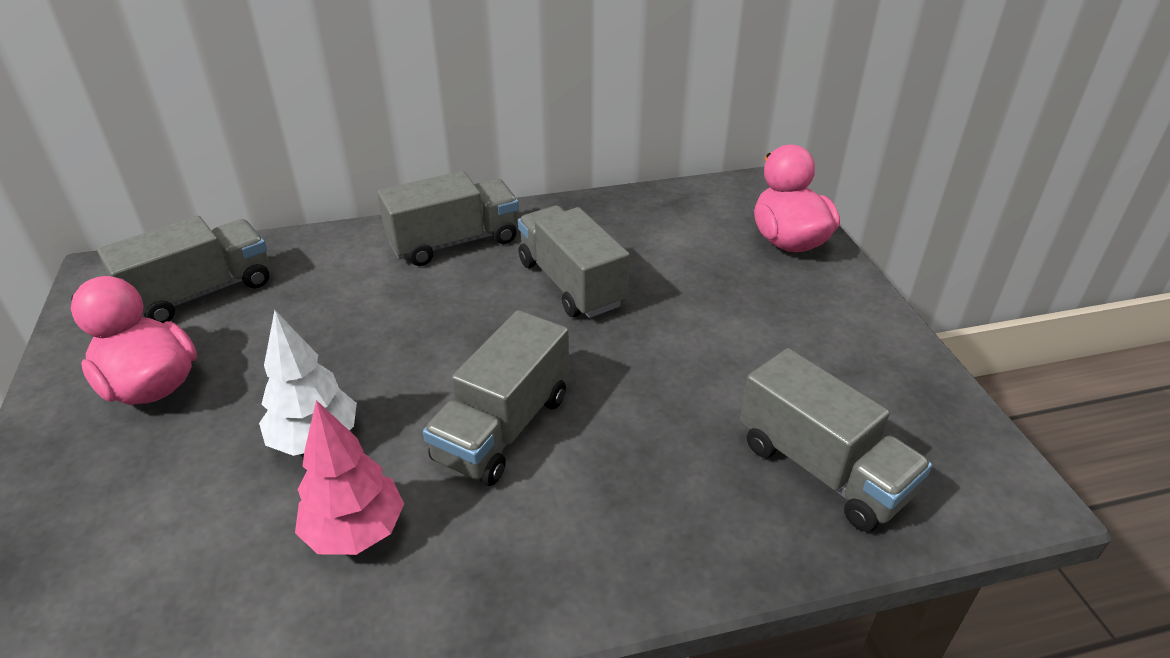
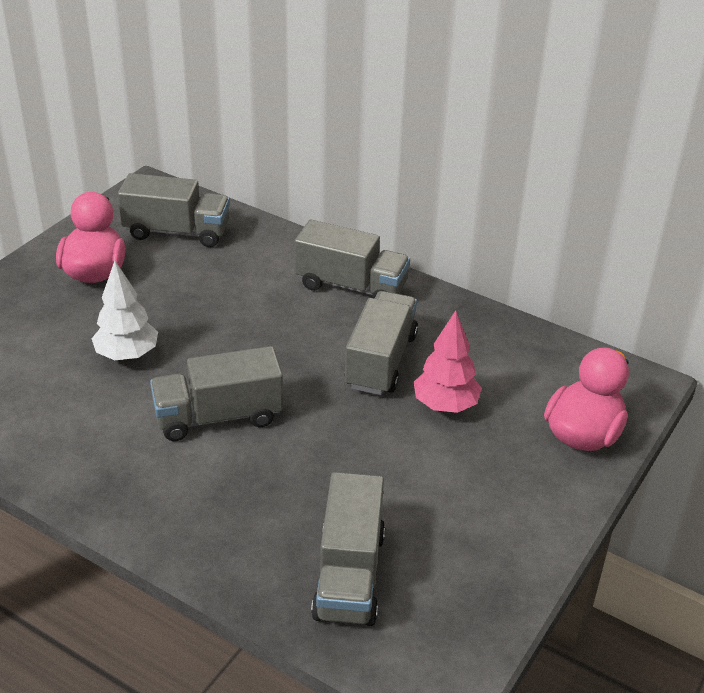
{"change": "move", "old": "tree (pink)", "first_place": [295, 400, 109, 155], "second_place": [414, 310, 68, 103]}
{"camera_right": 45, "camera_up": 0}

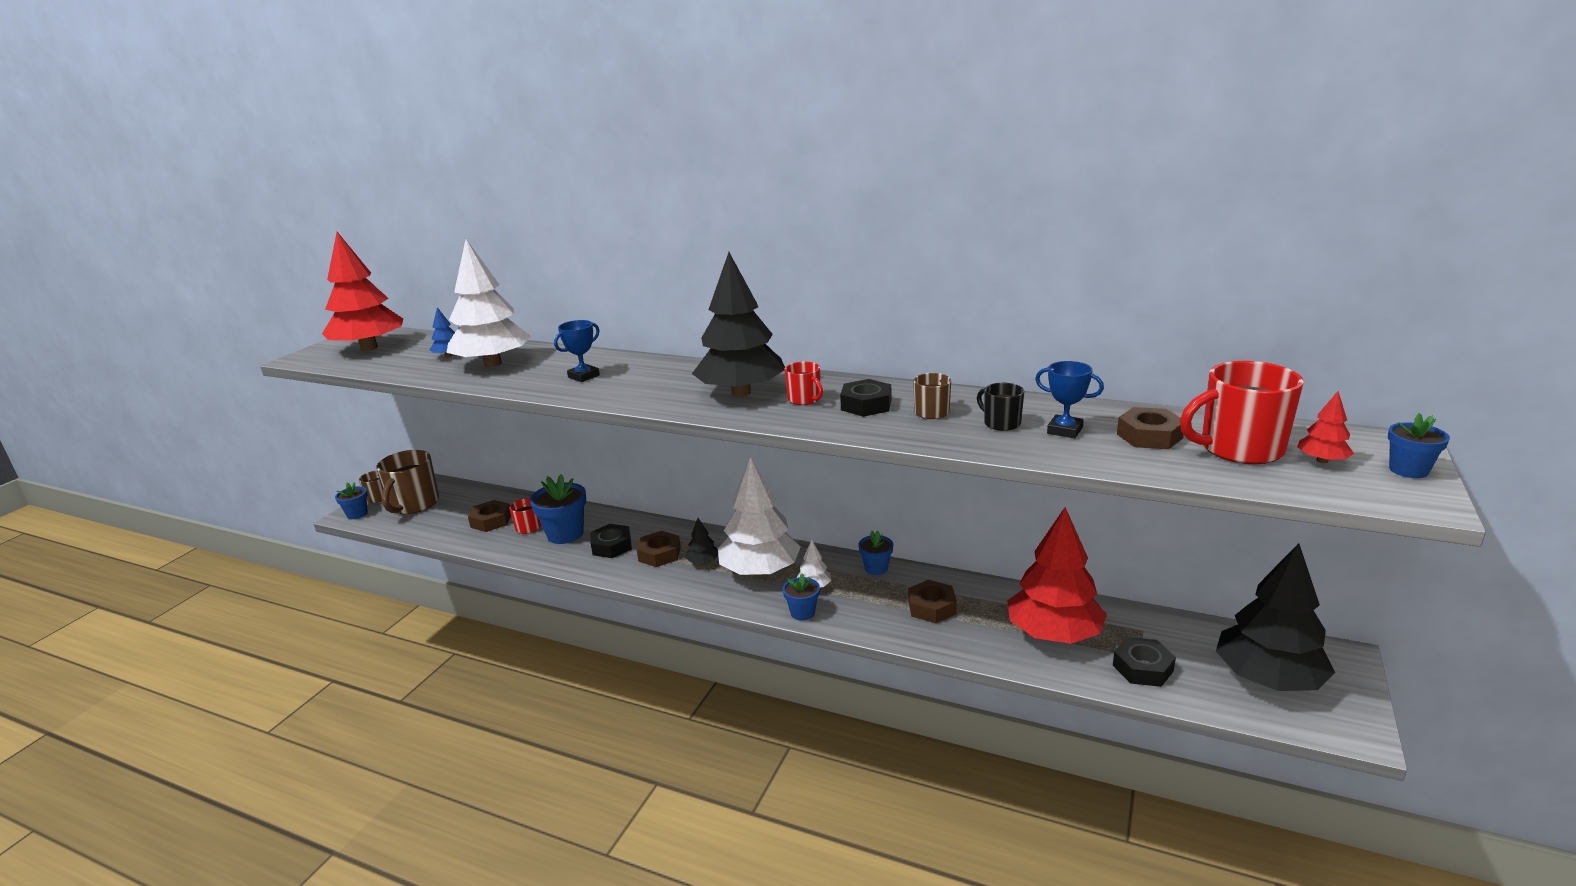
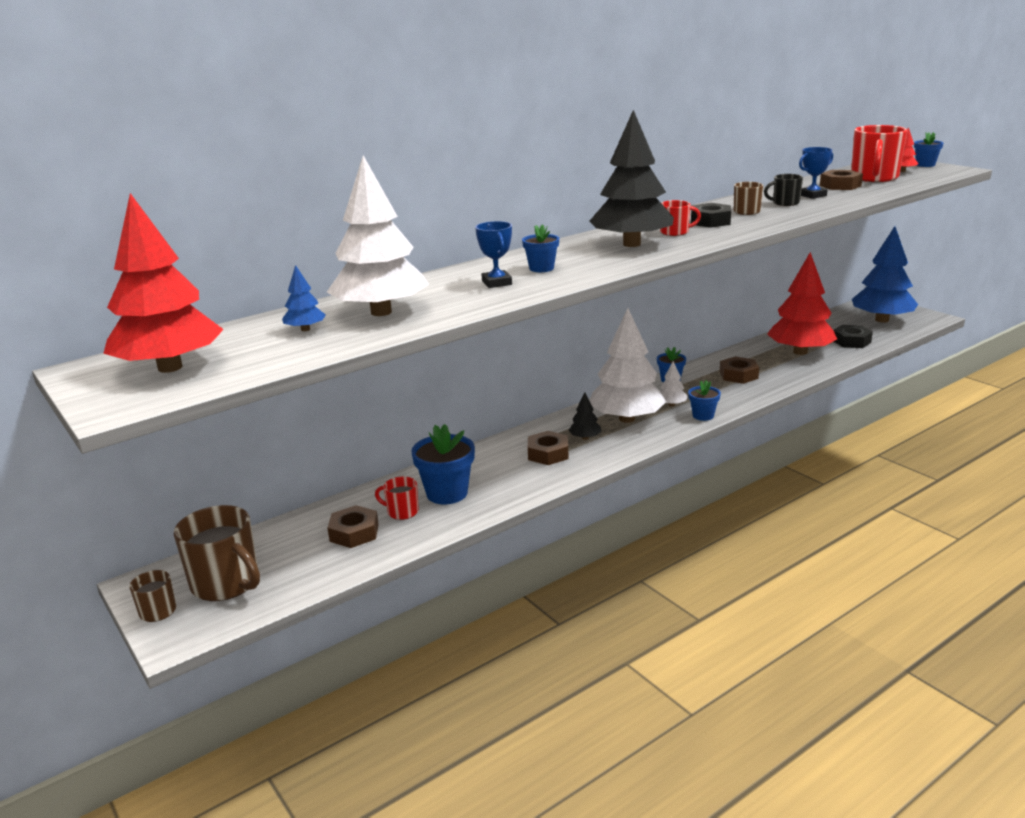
{"change": "delete", "old": "nut (black)", "first_place": [591, 524, 41, 34]}
{"change": "move", "old": "flower pot (blue)", "first_place": [335, 482, 33, 37], "second_place": [522, 224, 37, 48]}
{"change": "recolor", "old": "tree (black)", "new": "tree (blue)", "first_place": [1216, 543, 119, 148], "second_place": [852, 226, 66, 97]}
{"camera_right": -60, "camera_up": 0}

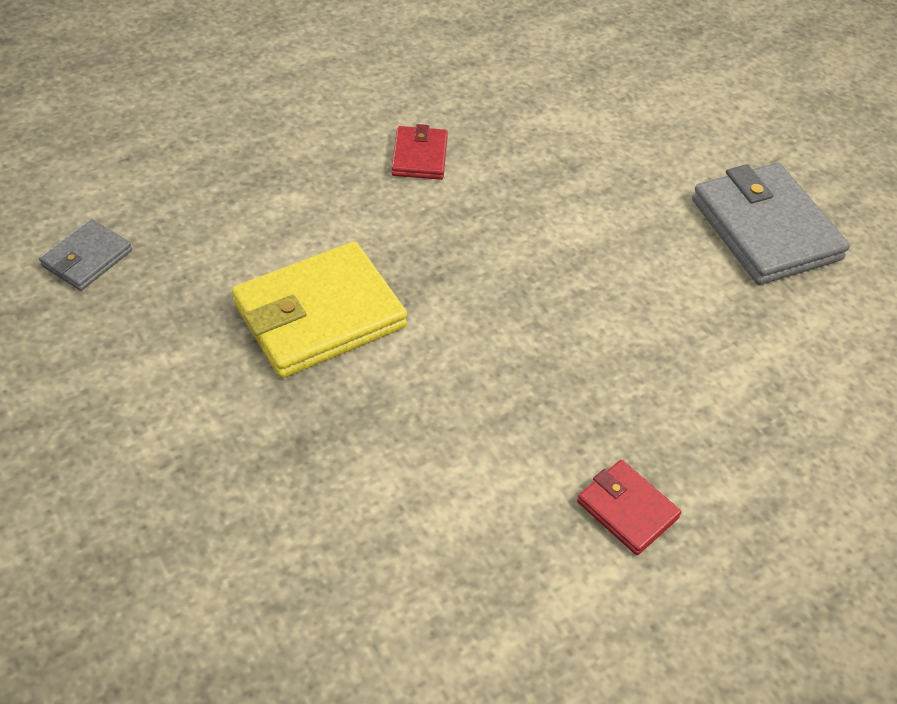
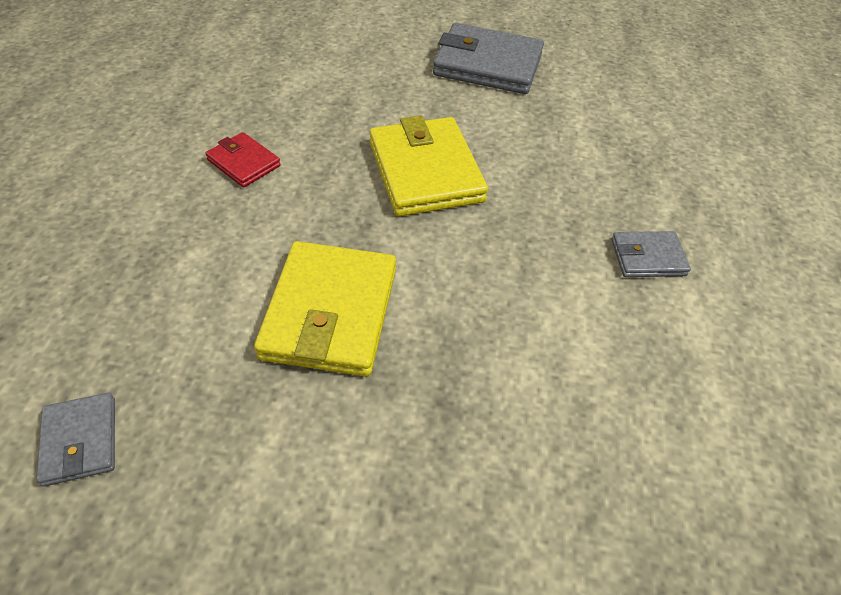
{"change": "insert", "new": "wallet (yellow)", "second_place": [369, 115, 119, 101]}
{"change": "recolor", "old": "wallet (red)", "new": "wallet (grey)", "first_place": [577, 460, 104, 95], "second_place": [611, 231, 80, 46]}
{"camera_right": -50, "camera_up": 0}

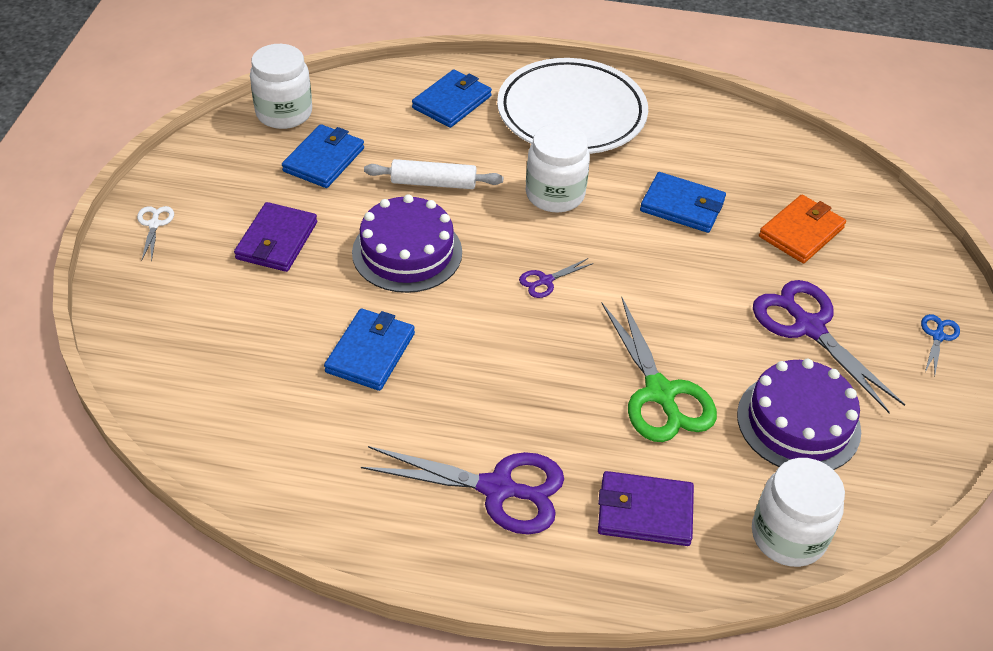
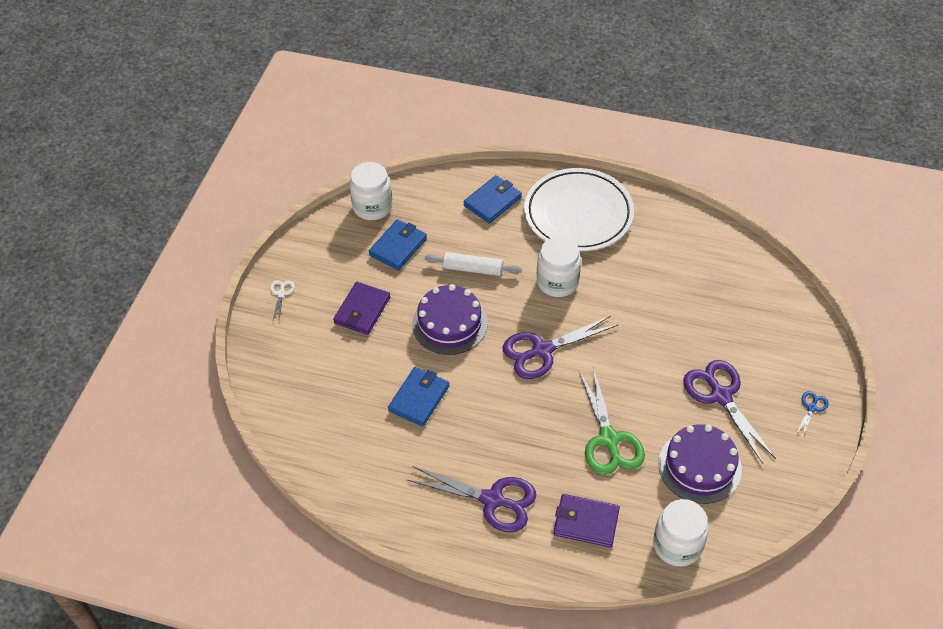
{"change": "delete", "old": "wallet (blue)", "first_place": [640, 172, 86, 61]}
{"change": "delete", "old": "wallet (orange)", "first_place": [759, 195, 87, 68]}
{"change": "resize", "old": "scissors (purple)", "first_place": [519, 258, 75, 40], "second_place": [503, 315, 115, 64], "factor": 2.18}
{"camera_right": 10, "camera_up": 5}

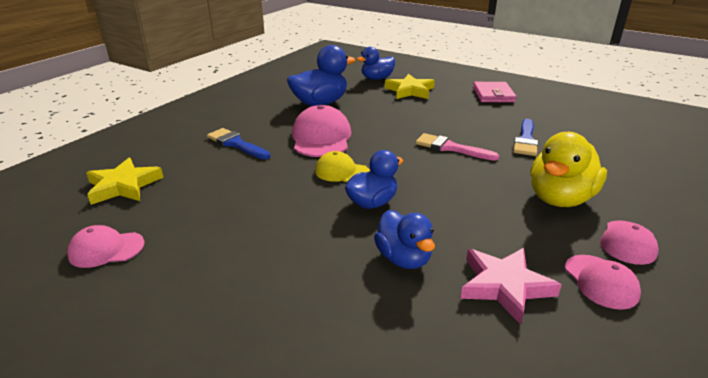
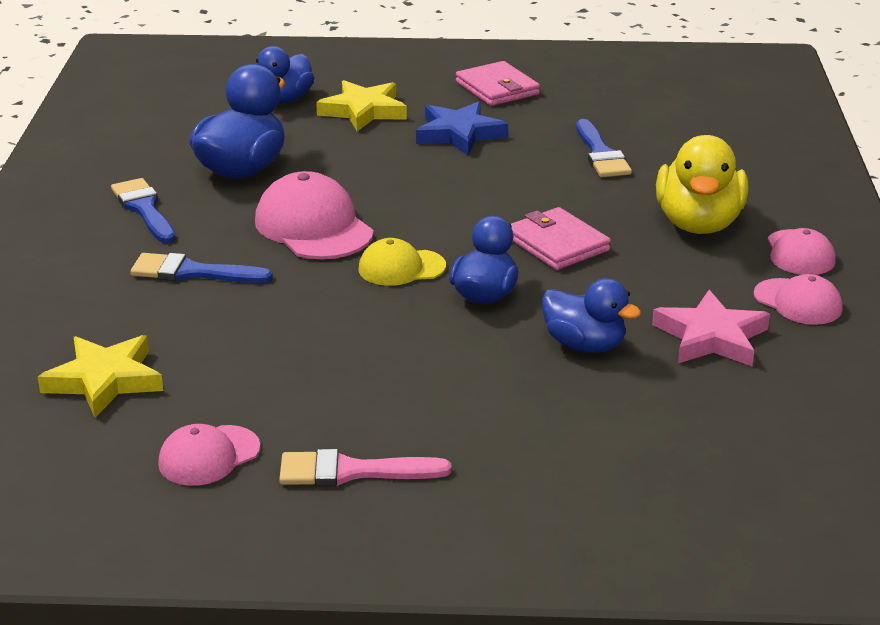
{"change": "insert", "new": "brush (blue)", "second_place": [111, 178, 65, 65]}
{"change": "insert", "new": "star (blue)", "second_place": [416, 101, 92, 54]}
{"change": "insert", "new": "wallet (pink)", "second_place": [511, 207, 100, 63]}
{"change": "move", "old": "brush (pink)", "first_place": [415, 133, 84, 28], "second_place": [279, 449, 172, 37]}
{"camera_right": -30, "camera_up": 0}

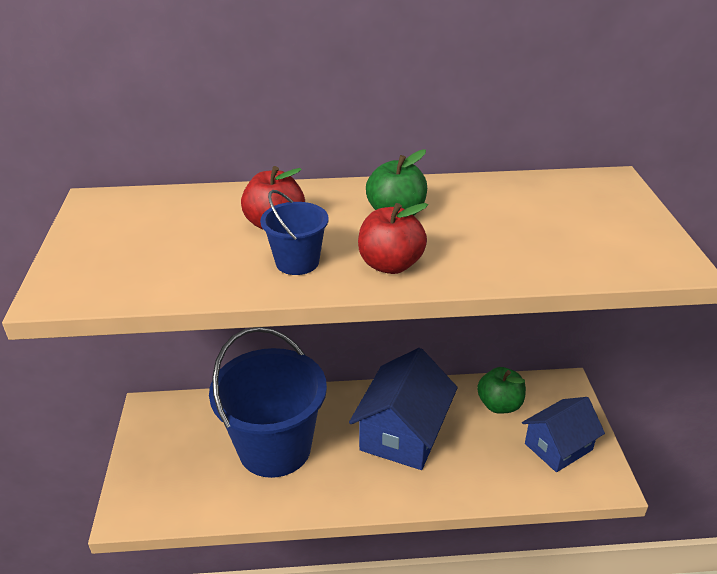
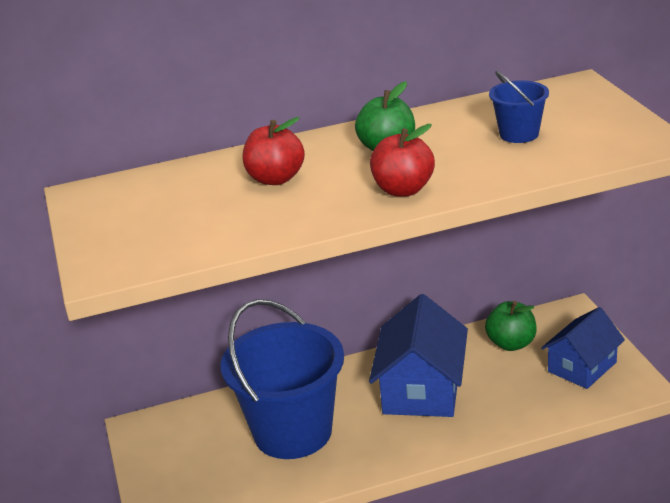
{"change": "move", "old": "bucket (blue)", "first_place": [260, 190, 69, 85], "second_place": [489, 71, 60, 72]}
{"camera_right": -10, "camera_up": -5}

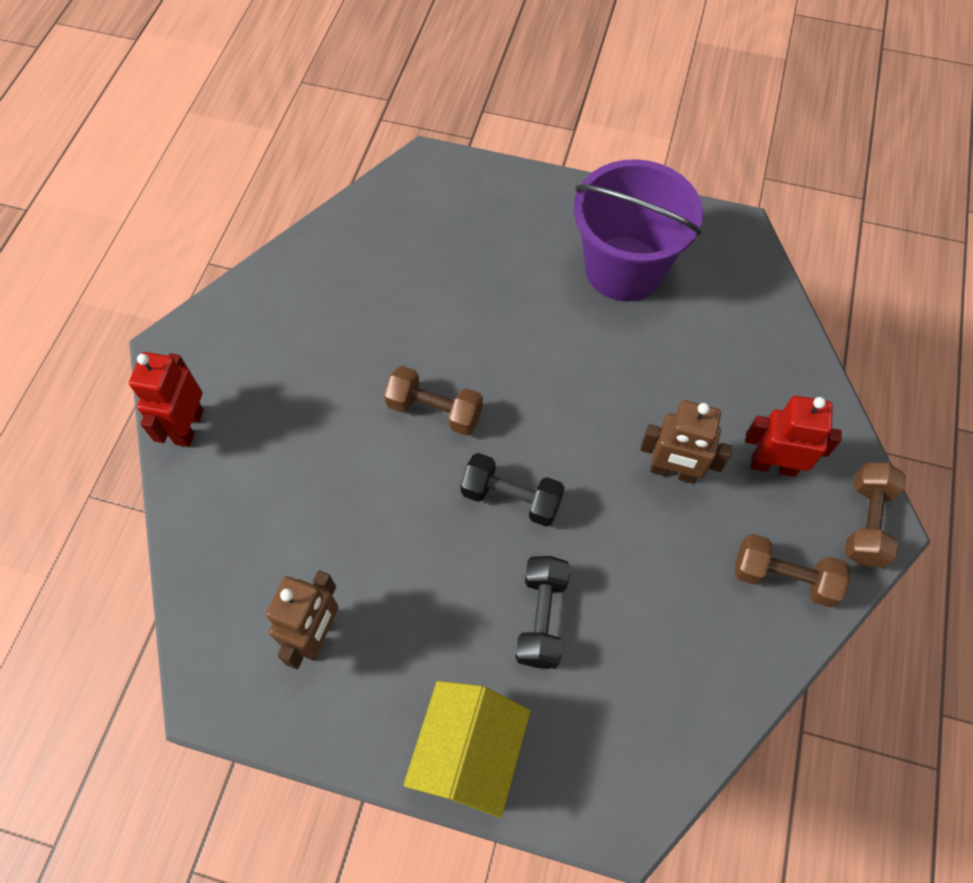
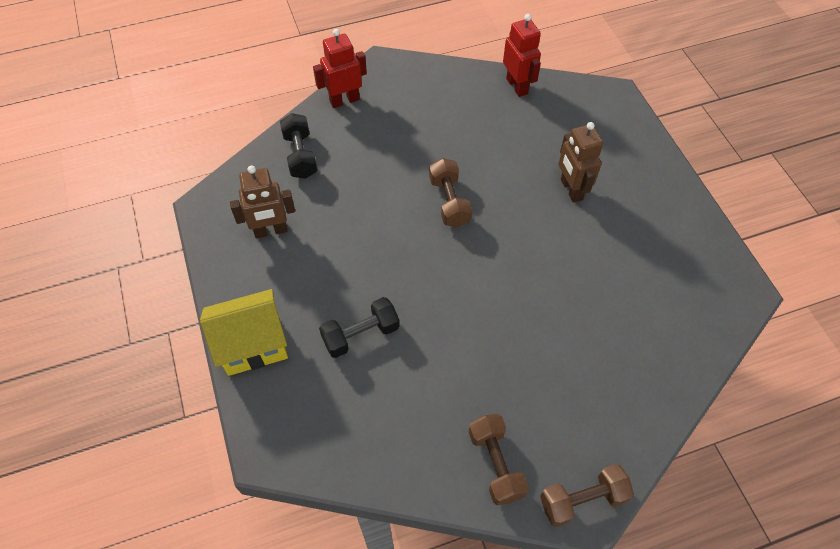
{"change": "delete", "old": "bucket (purple)", "first_place": [574, 159, 129, 142]}
{"change": "move", "old": "dumbbell (black)", "first_place": [460, 453, 104, 74], "second_place": [280, 113, 38, 66]}
{"change": "move", "old": "robot (brown)", "first_place": [640, 400, 93, 84], "second_place": [558, 122, 45, 81]}
{"change": "move", "old": "robot (red)", "first_place": [745, 396, 97, 81], "second_place": [503, 14, 38, 83]}
{"camera_right": 55, "camera_up": -5}

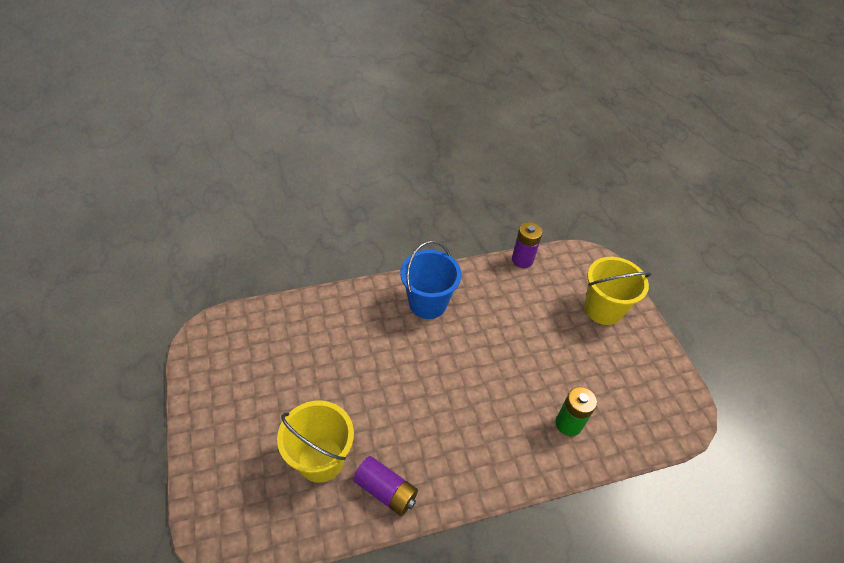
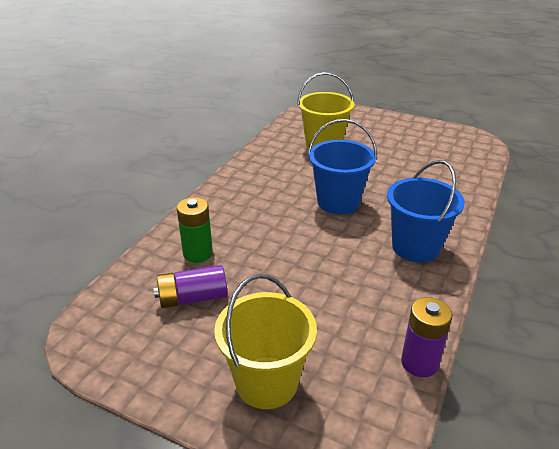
{"change": "insert", "new": "bucket (blue)", "second_place": [308, 119, 69, 95]}
{"change": "move", "old": "battery (purple)", "first_place": [353, 456, 65, 60], "second_place": [154, 265, 73, 43]}
{"camera_right": 135, "camera_up": -15}

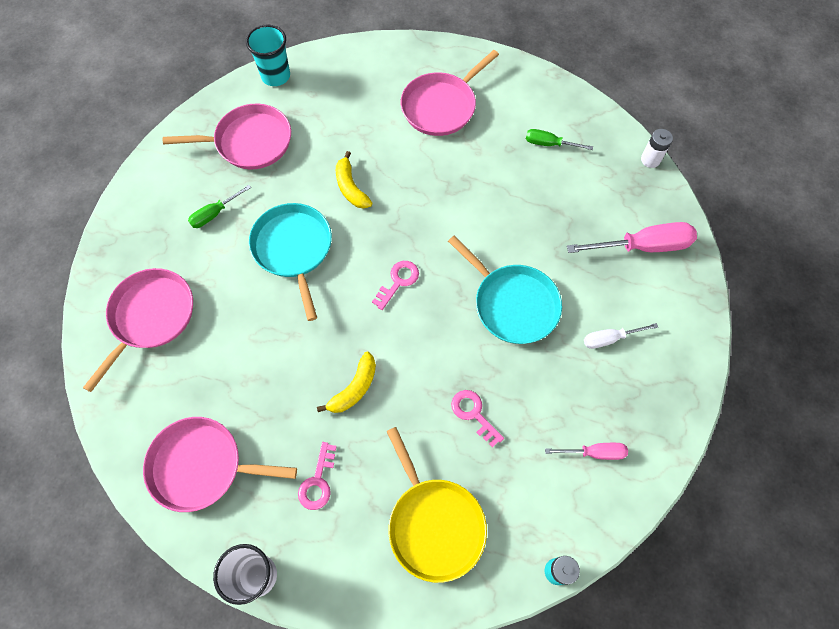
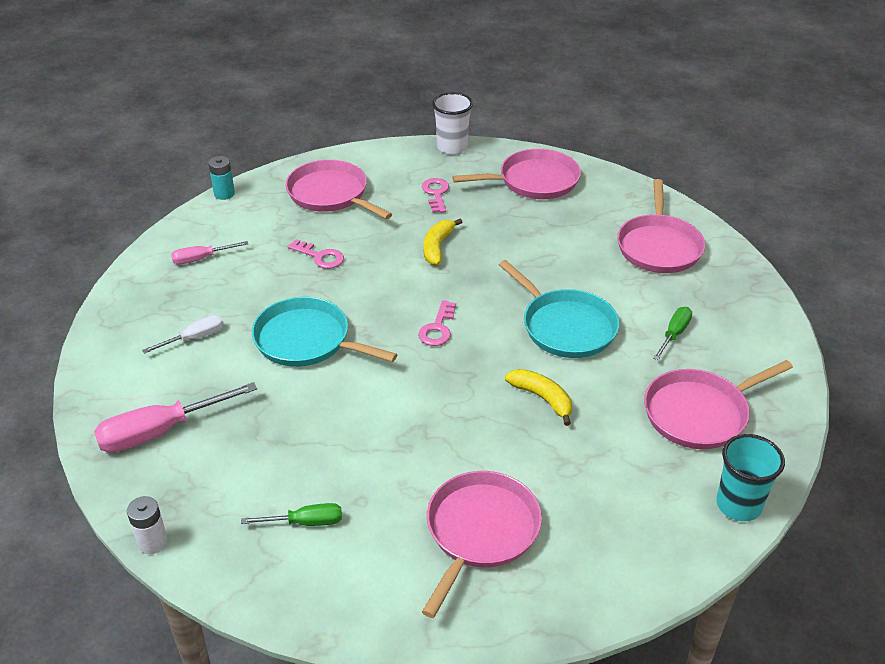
{"change": "recolor", "old": "pan (yellow)", "new": "pan (pink)", "first_place": [386, 427, 101, 156], "second_place": [285, 160, 107, 59]}
{"camera_right": 160, "camera_up": -25}

